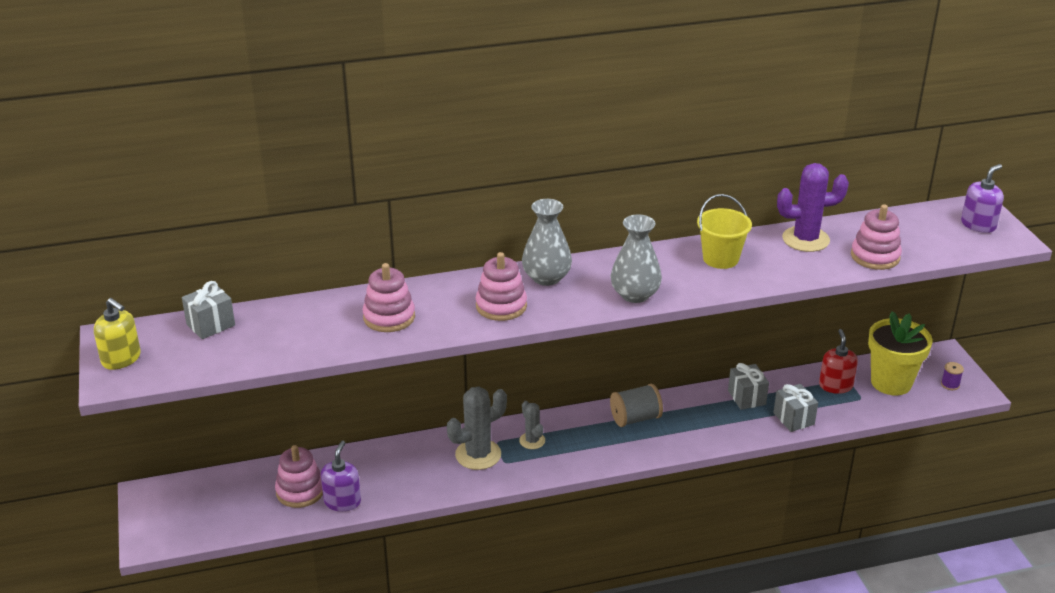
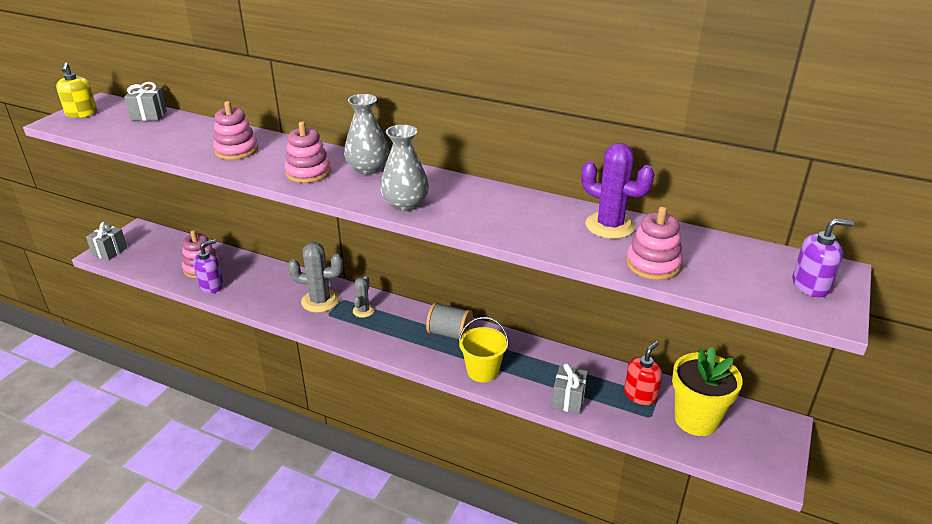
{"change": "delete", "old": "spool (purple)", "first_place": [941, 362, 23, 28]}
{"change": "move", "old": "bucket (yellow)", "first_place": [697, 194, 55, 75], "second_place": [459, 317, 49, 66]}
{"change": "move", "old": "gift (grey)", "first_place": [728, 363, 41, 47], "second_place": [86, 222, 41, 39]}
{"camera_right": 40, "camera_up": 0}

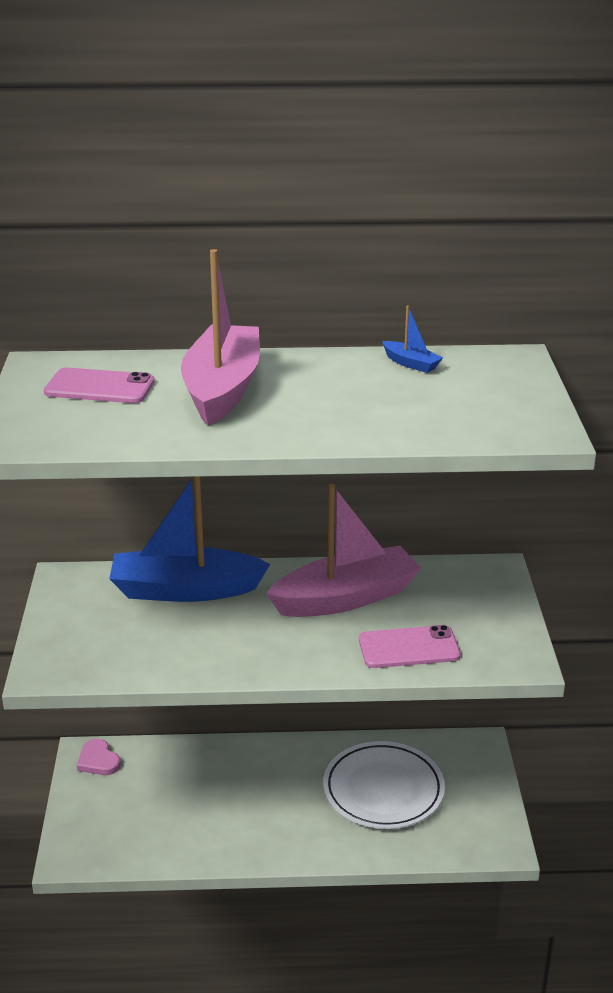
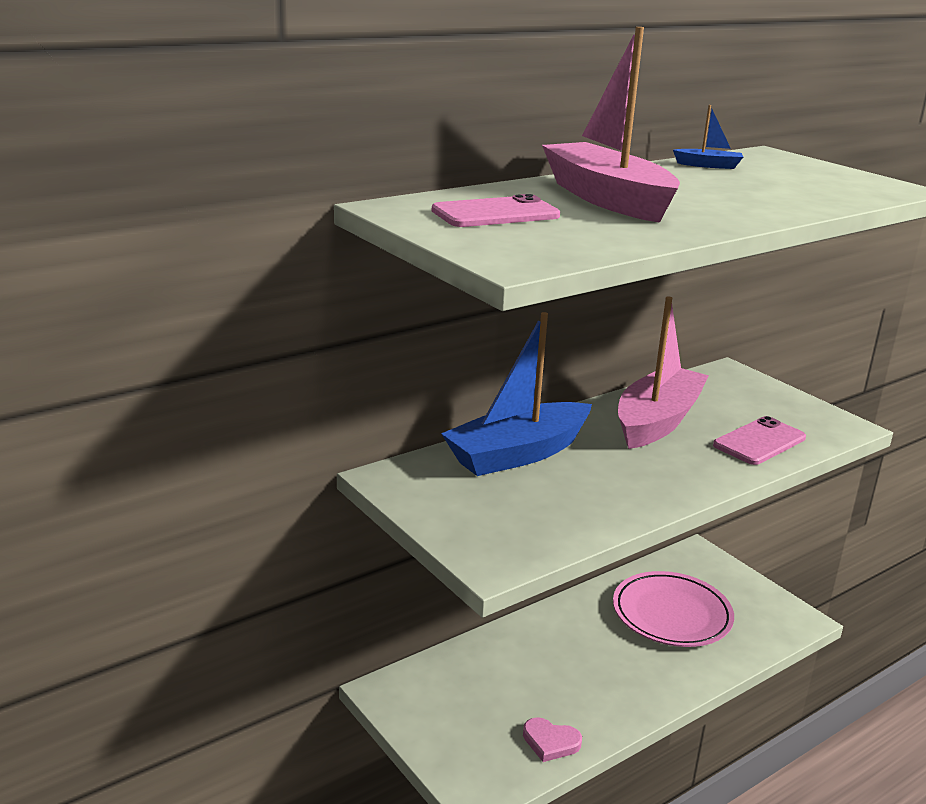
{"change": "move", "old": "heart (pink)", "first_place": [77, 739, 44, 36], "second_place": [523, 717, 59, 45]}
{"change": "recolor", "old": "plate (white)", "new": "plate (pink)", "first_place": [323, 741, 122, 88], "second_place": [613, 571, 121, 76]}
{"camera_right": -35, "camera_up": -5}

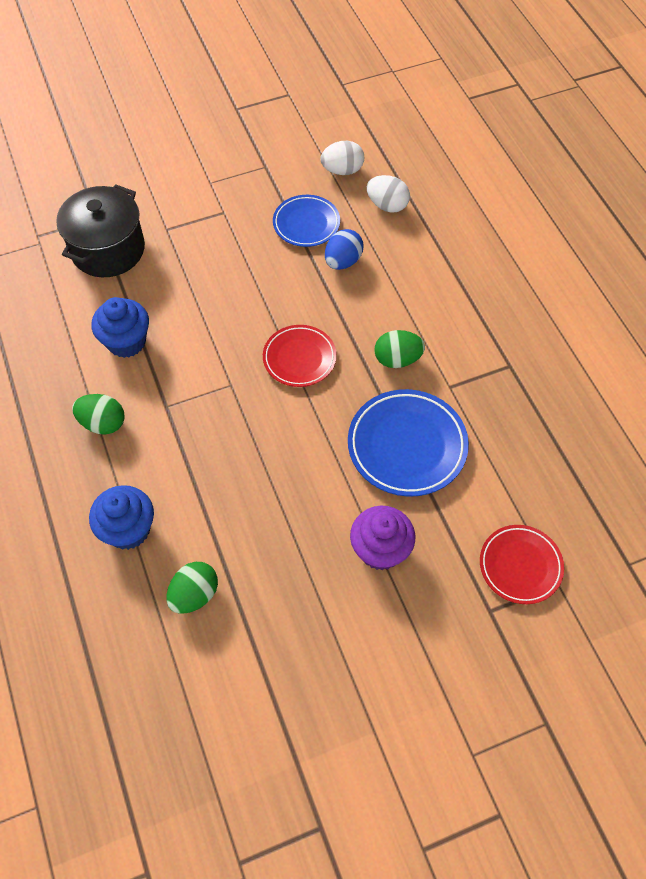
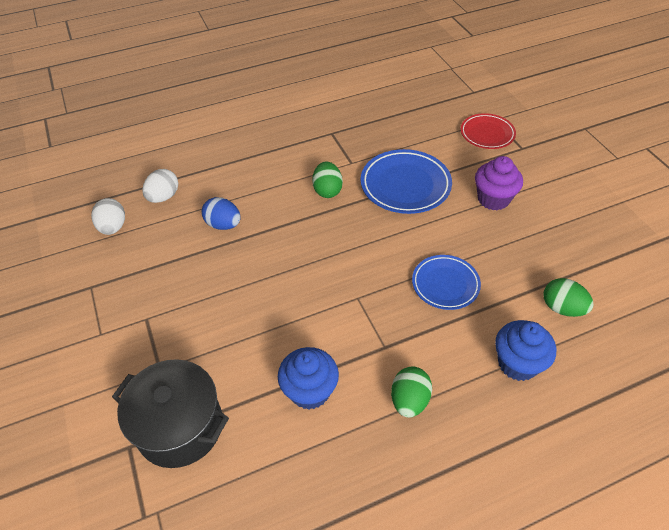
{"change": "delete", "old": "plate (red)", "first_place": [263, 325, 74, 62]}
{"change": "move", "old": "plate (blue)", "first_place": [273, 195, 67, 52], "second_place": [412, 255, 69, 55]}
{"camera_right": -90, "camera_up": -10}

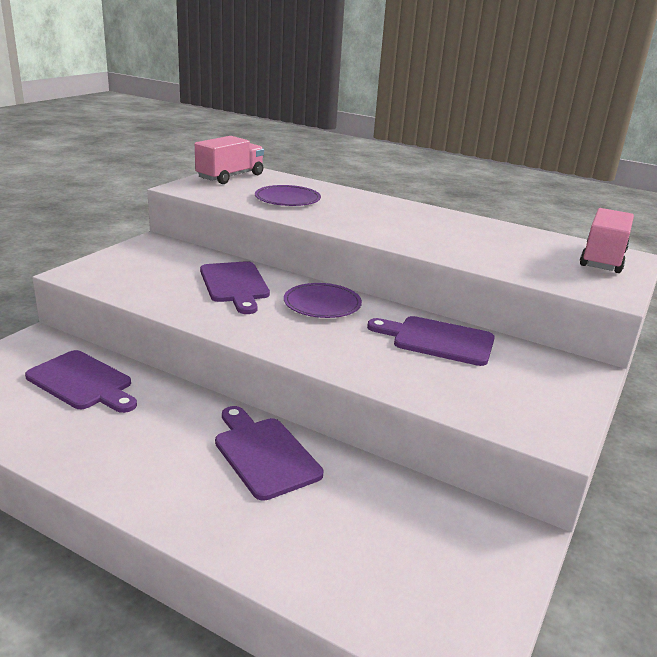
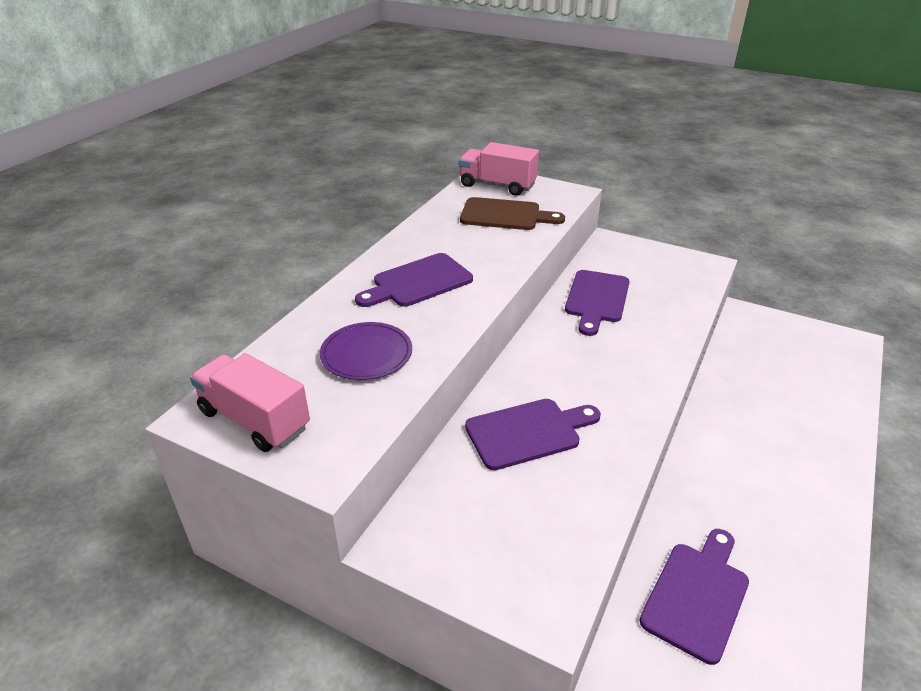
{"change": "delete", "old": "plate (purple)", "first_place": [284, 283, 78, 35]}
{"change": "insert", "new": "cutting board (brown)", "second_place": [460, 197, 105, 33]}
{"change": "move", "old": "cutting board (purple)", "first_place": [215, 406, 109, 95], "second_place": [355, 253, 118, 54]}
{"camera_right": -90, "camera_up": 10}

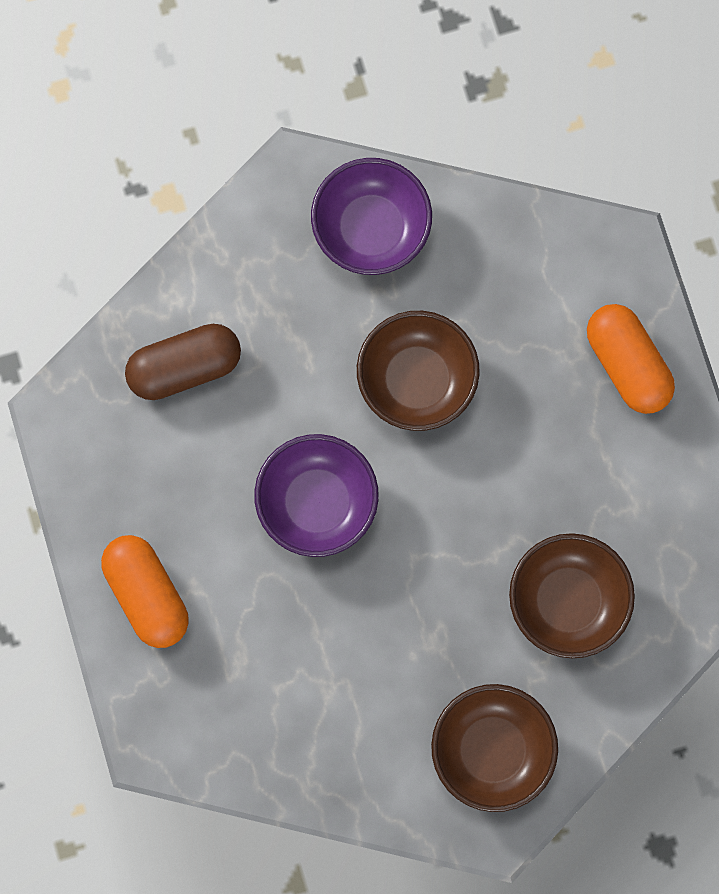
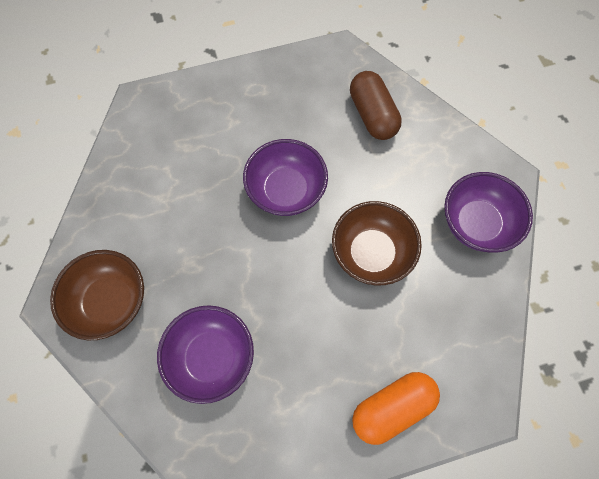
{"change": "delete", "old": "capsule (orange)", "first_place": [101, 535, 88, 113]}
{"change": "recolor", "old": "bowl (brown)", "new": "bowl (purple)", "first_place": [509, 533, 126, 125], "second_place": [157, 305, 97, 99]}
{"camera_right": 90, "camera_up": -10}

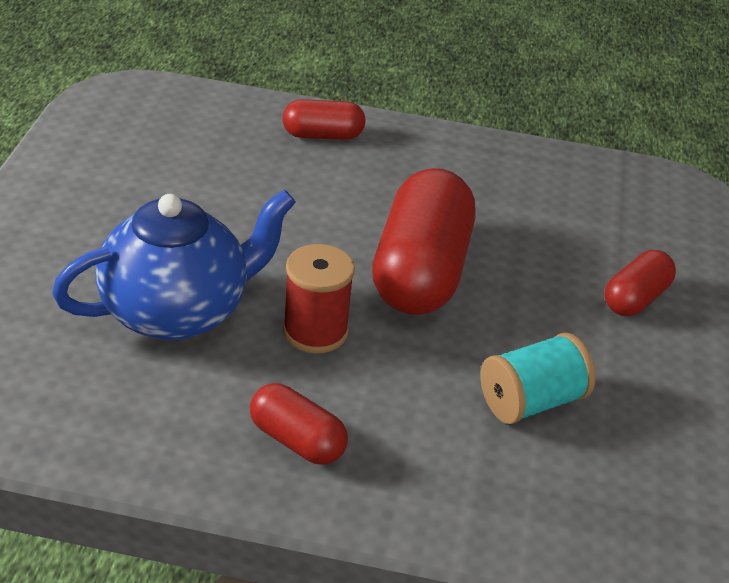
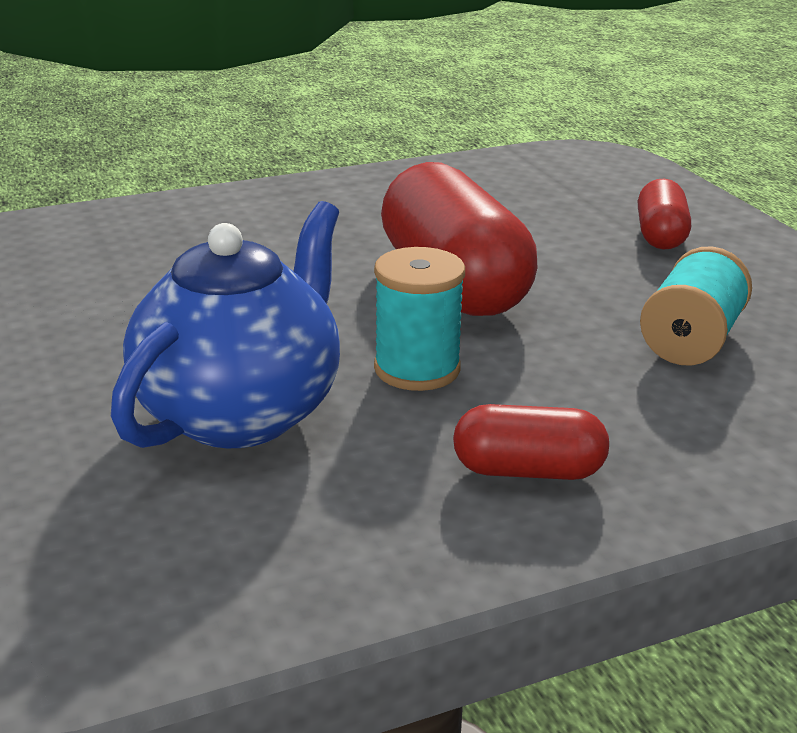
{"change": "delete", "old": "capsule (red)", "first_place": [282, 99, 84, 41]}
{"change": "recolor", "old": "spool (red)", "new": "spool (turquoise)", "first_place": [283, 244, 72, 109], "second_place": [374, 247, 91, 144]}
{"camera_right": -30, "camera_up": -10}

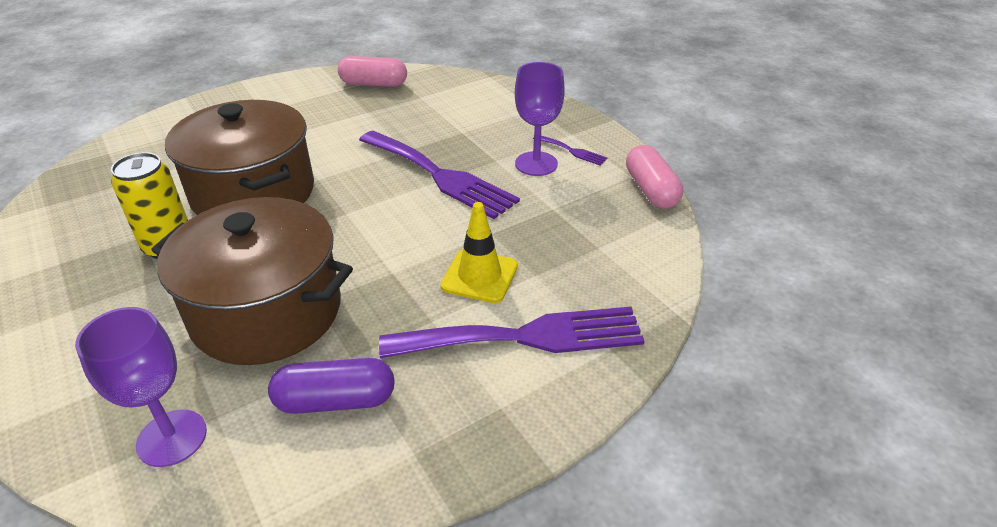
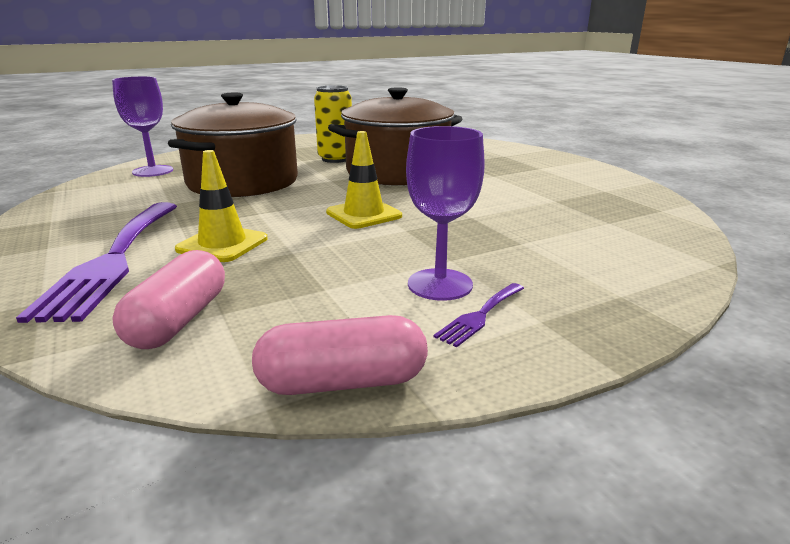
{"change": "delete", "old": "capsule (purple)", "first_place": [268, 358, 127, 56]}
{"change": "delete", "old": "fork (purple)", "first_place": [359, 131, 161, 88]}
{"change": "insert", "new": "traffic cone (yellow)", "second_place": [326, 131, 76, 98]}
{"change": "move", "old": "capsule (pink)", "first_place": [338, 56, 69, 31], "second_place": [112, 250, 113, 99]}
{"camera_right": 95, "camera_up": -15}

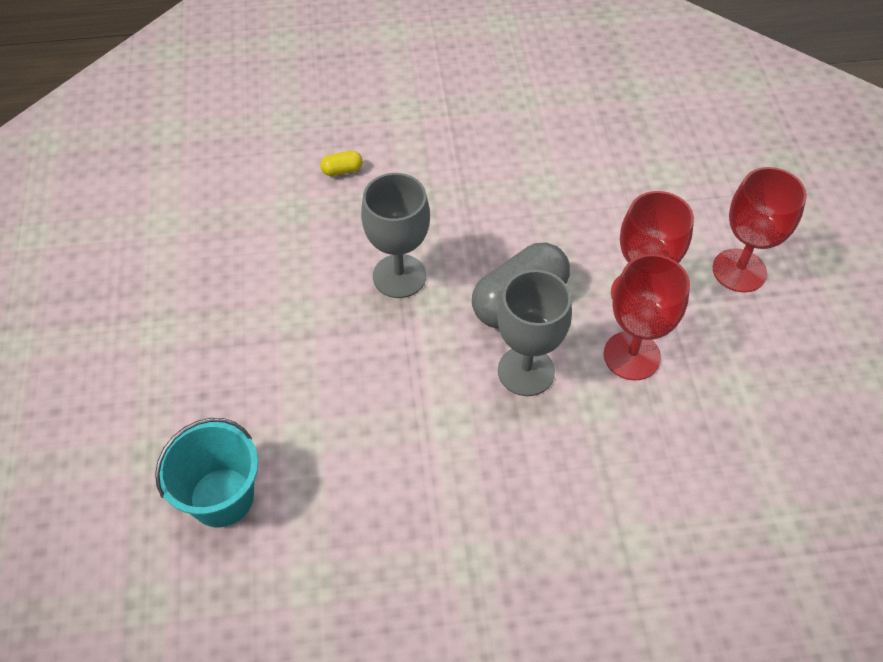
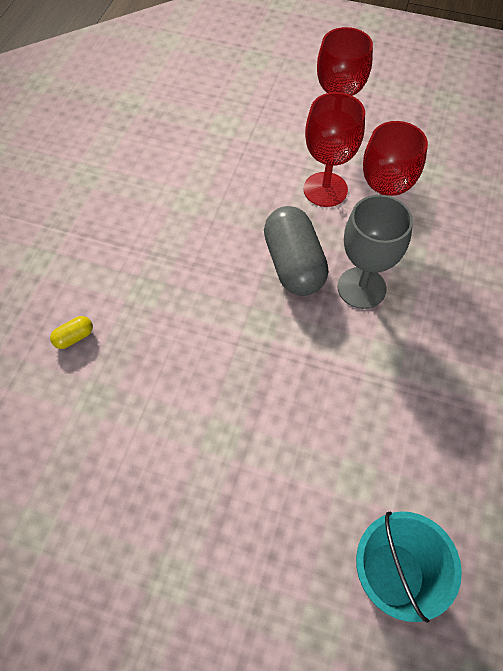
{"change": "delete", "old": "goblet (grey)", "first_place": [361, 173, 69, 125]}
{"change": "rotate", "old": "capsule (yellow)", "first_place": [320, 151, 43, 25], "second_place": [50, 316, 43, 33], "degrees": 45}
{"camera_right": -65, "camera_up": 5}

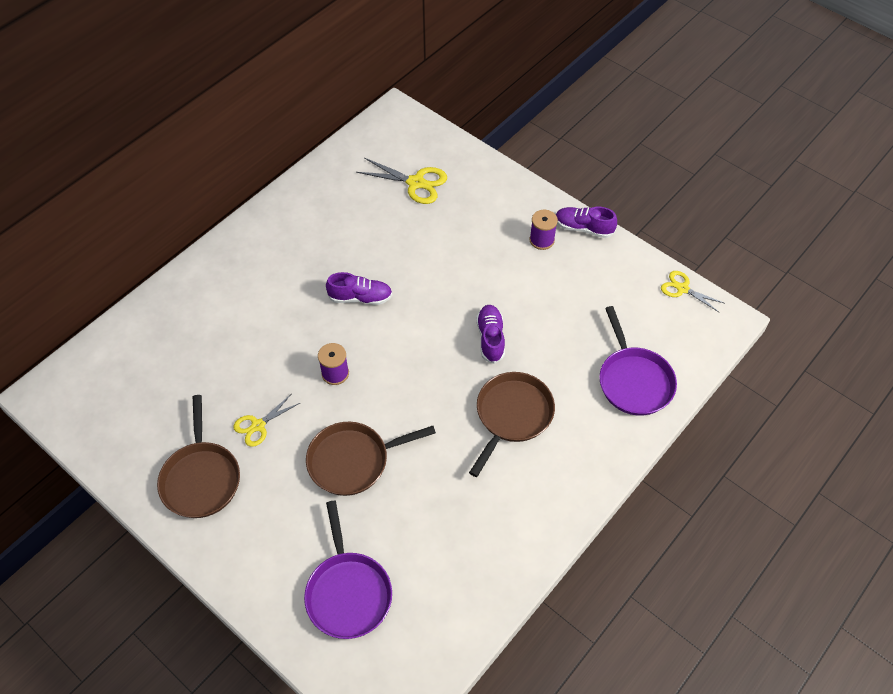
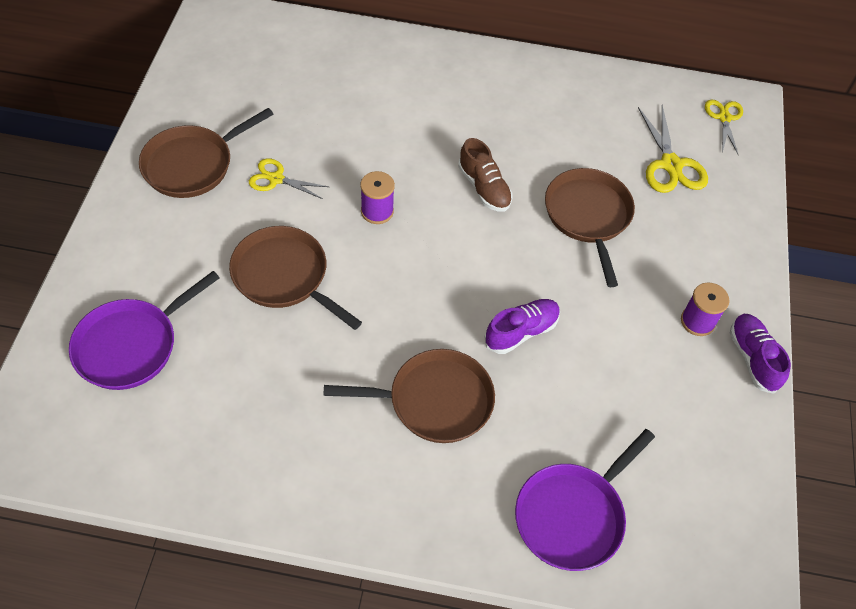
{"change": "insert", "new": "pan (brown)", "second_place": [545, 168, 90, 119]}
{"change": "move", "old": "scissors (yellow)", "first_place": [661, 271, 63, 41], "second_place": [705, 100, 38, 54]}
{"change": "recolor", "old": "shoe (purple)", "new": "shoe (brown)", "first_place": [326, 272, 66, 33], "second_place": [458, 138, 54, 74]}
{"camera_right": 55, "camera_up": 0}

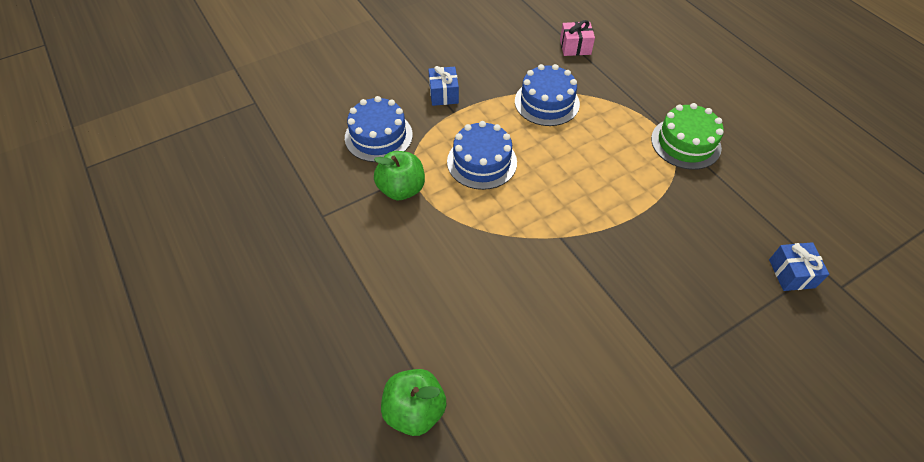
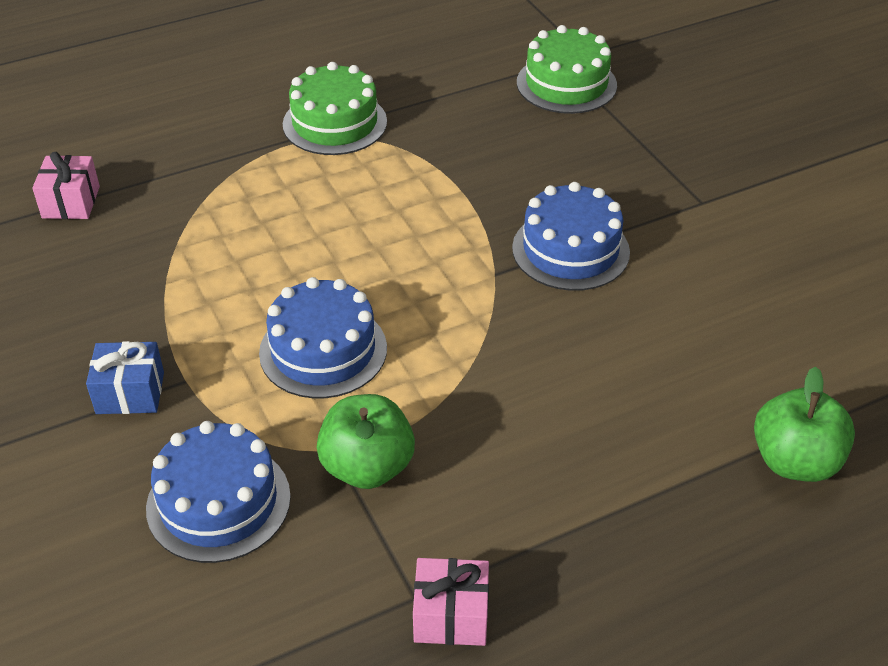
{"change": "insert", "new": "gift (pink)", "second_place": [413, 558, 76, 88]}
{"change": "move", "old": "cake (blue)", "first_place": [515, 64, 65, 62], "second_place": [512, 182, 118, 109]}
{"change": "replace", "old": "gift (blue)", "new": "cake (green)", "first_place": [769, 242, 60, 49], "second_place": [517, 25, 100, 89]}
{"camera_right": -85, "camera_up": -10}

